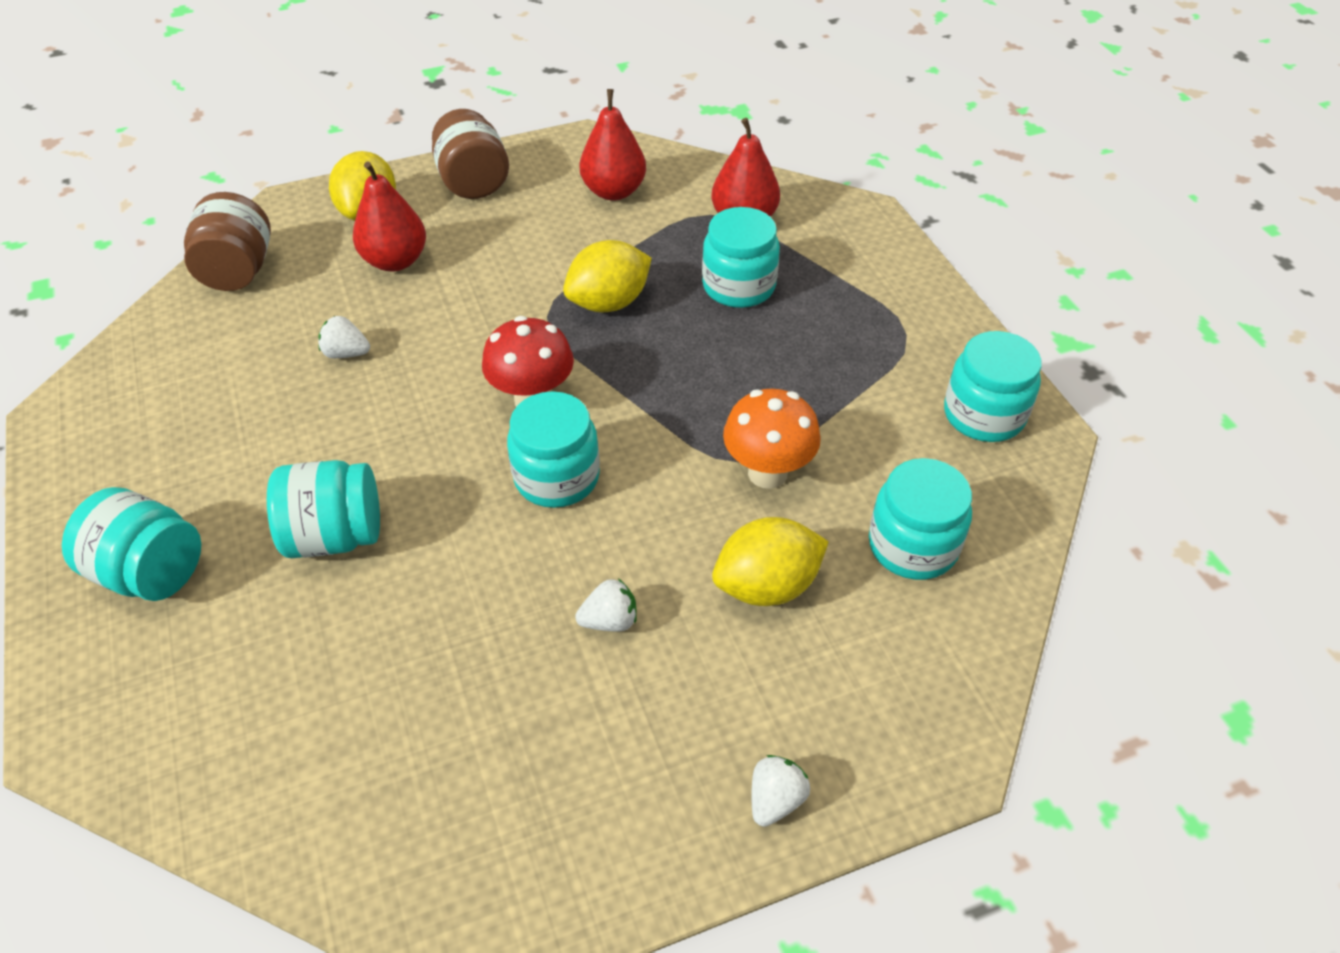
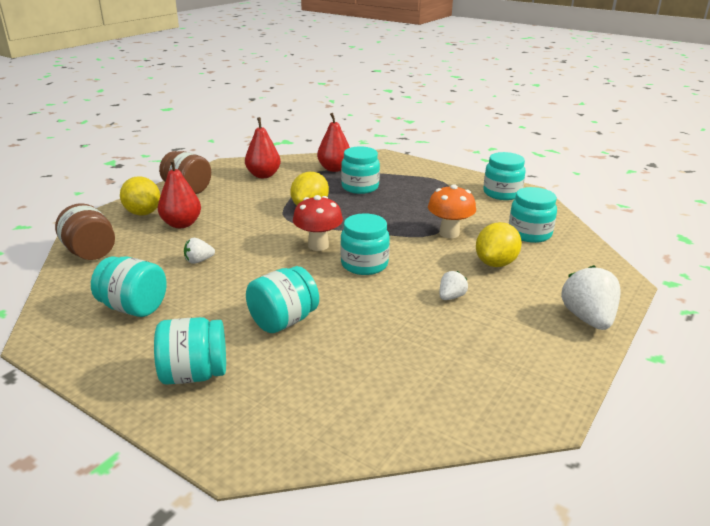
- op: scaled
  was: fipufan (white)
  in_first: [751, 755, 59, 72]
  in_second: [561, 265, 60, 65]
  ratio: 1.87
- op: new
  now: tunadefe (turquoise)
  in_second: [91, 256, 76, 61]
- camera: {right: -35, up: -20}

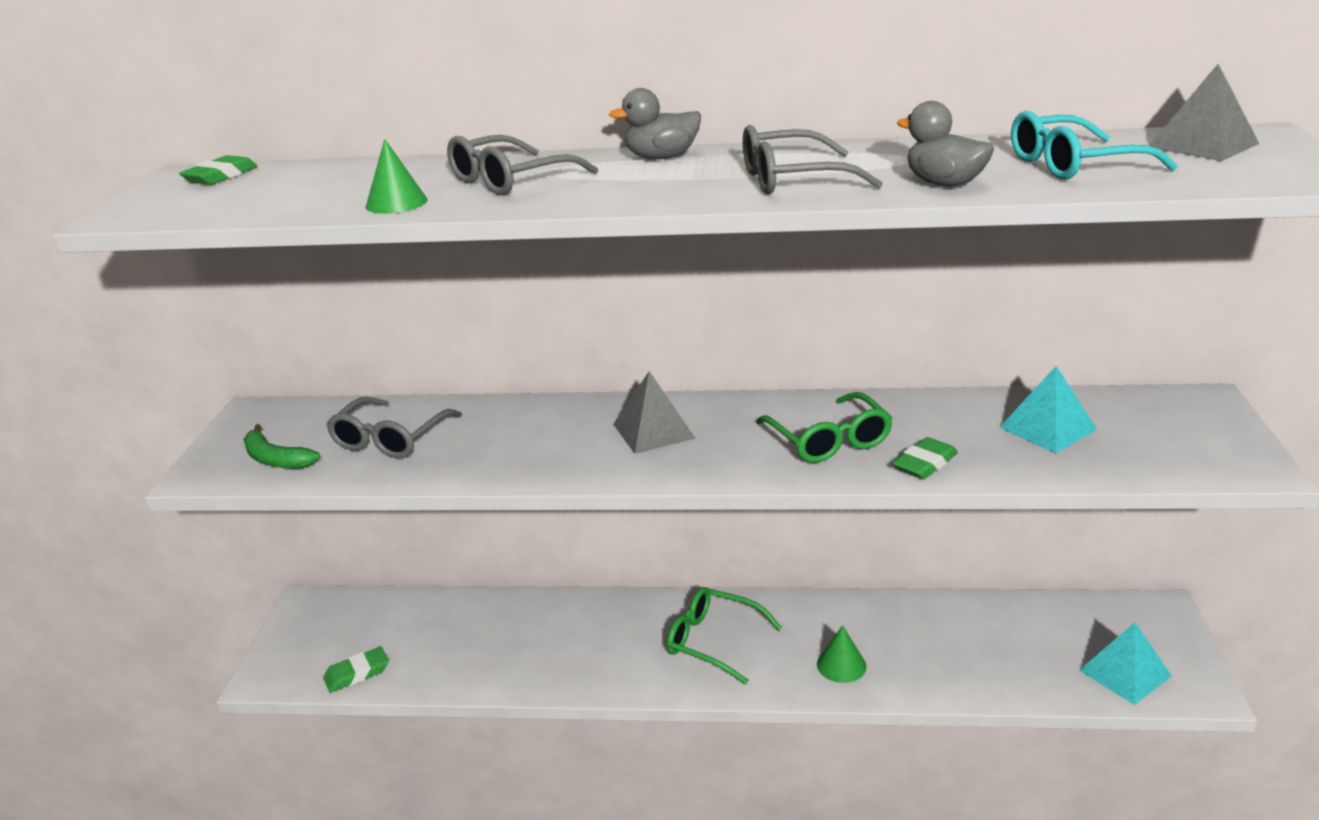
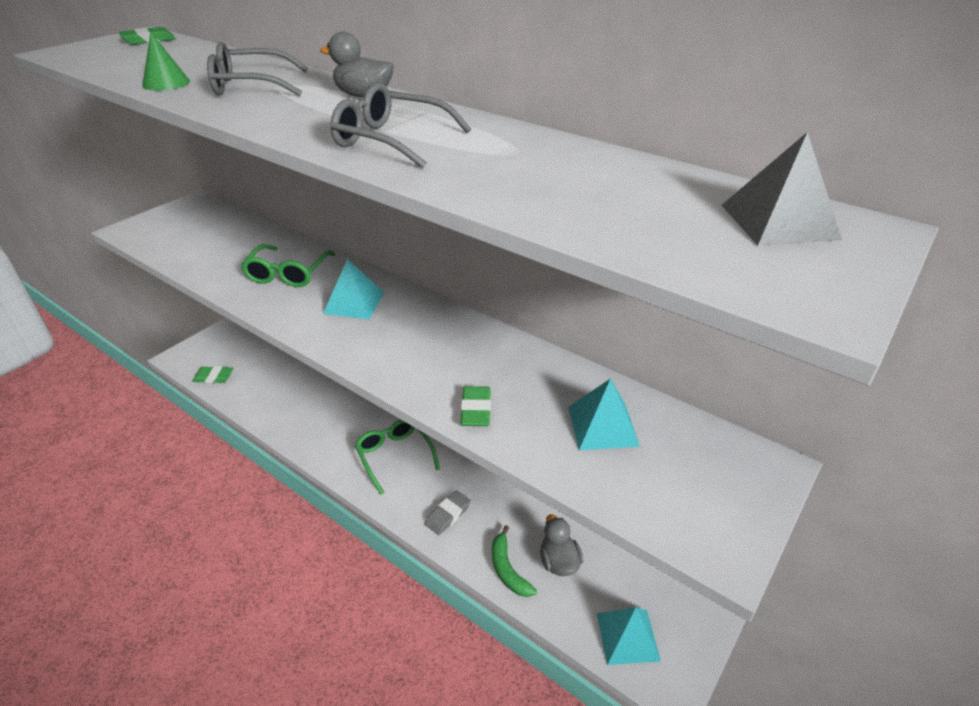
- op: shifted
  was: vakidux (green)
  in_first: [243, 424, 77, 45]
  in_second: [492, 525, 45, 72]
- op: gone
  was: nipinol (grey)
  in_first: [326, 396, 136, 62]
- op: repainted
  was: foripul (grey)
  now: foripul (turquoise)
  in_first: [613, 371, 83, 83]
  in_second: [323, 259, 62, 60]
- op: shifted
  was: nipinol (green)
  in_first: [756, 392, 137, 71]
  in_second: [241, 244, 94, 43]
- op: swapped
  was: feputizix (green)
  now: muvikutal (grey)
  in_first: [817, 625, 49, 58]
  in_second: [425, 491, 46, 44]
- op: rotated
  was: muvikutal (green)
  in_first: [892, 437, 66, 42]
  in_second: [461, 386, 30, 40]
  clockwise: -75
- op: shifted
  was: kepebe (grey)
  in_first: [897, 101, 97, 85]
  in_second: [540, 514, 43, 62]
- op: gone
  was: nipinol (turquoise)
  in_first: [1011, 111, 167, 69]
- camera: {right: 30, up: 10}

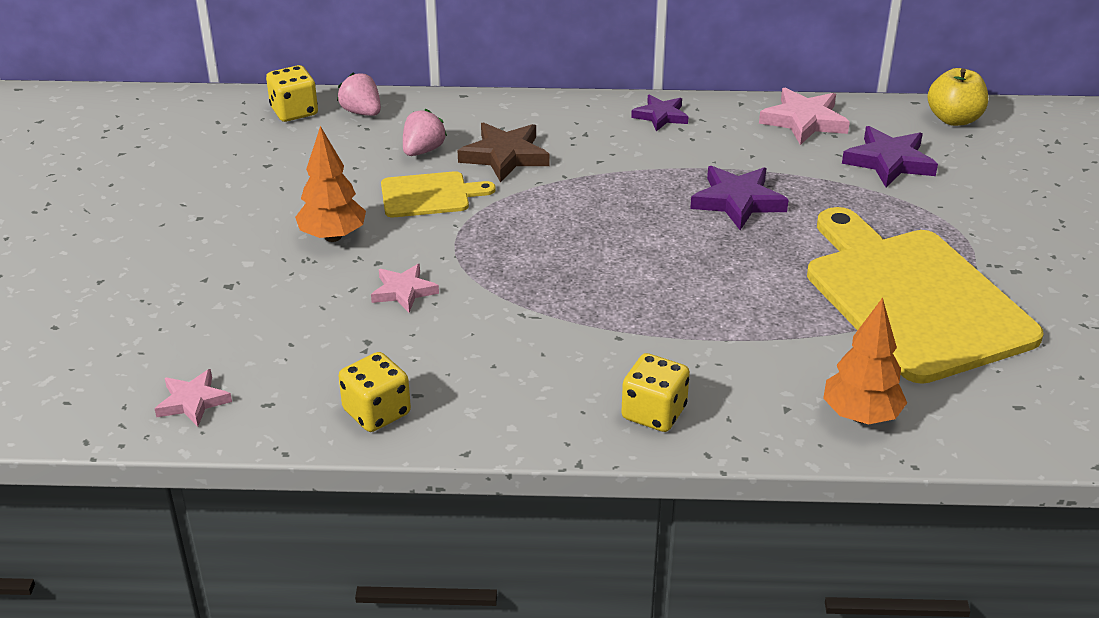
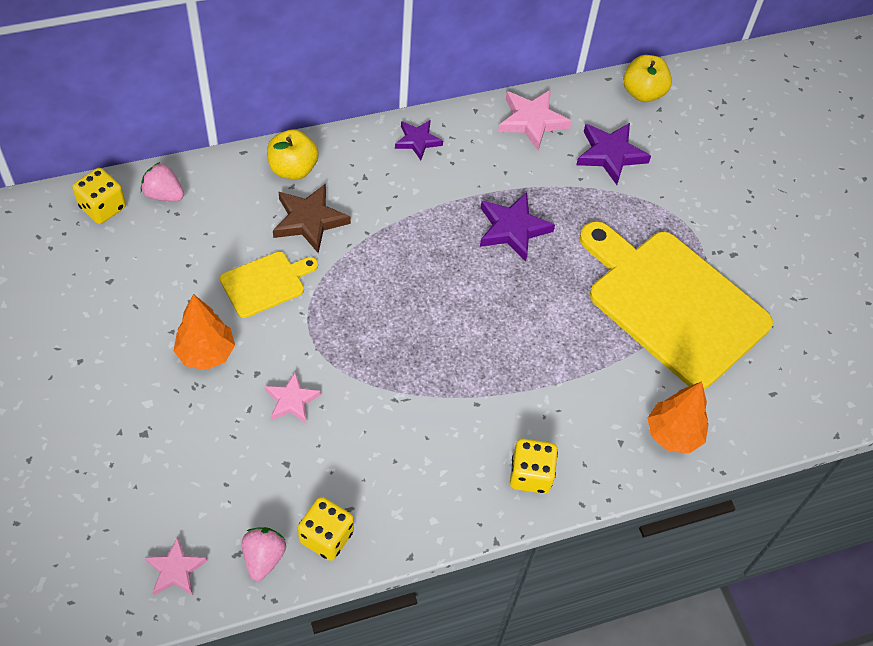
- op: shifted
  was: fipufan (pink)
  in_first: [403, 109, 44, 47]
  in_second: [242, 527, 44, 54]
- op: new
  now: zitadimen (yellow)
  in_second: [267, 129, 52, 51]
- camera: {right: -25, up: 20}

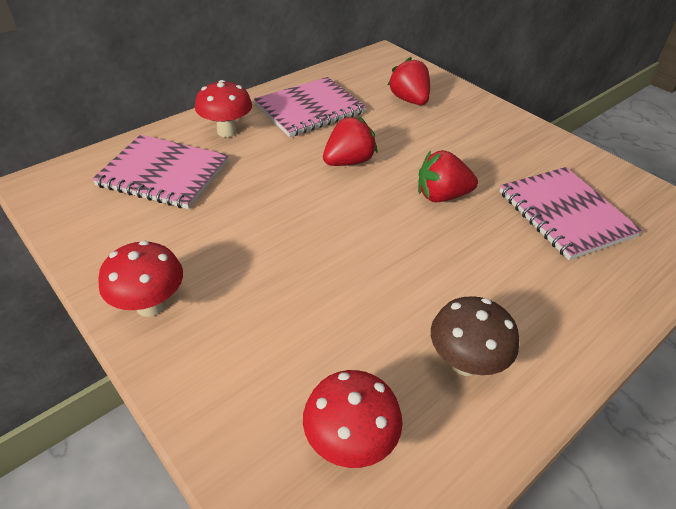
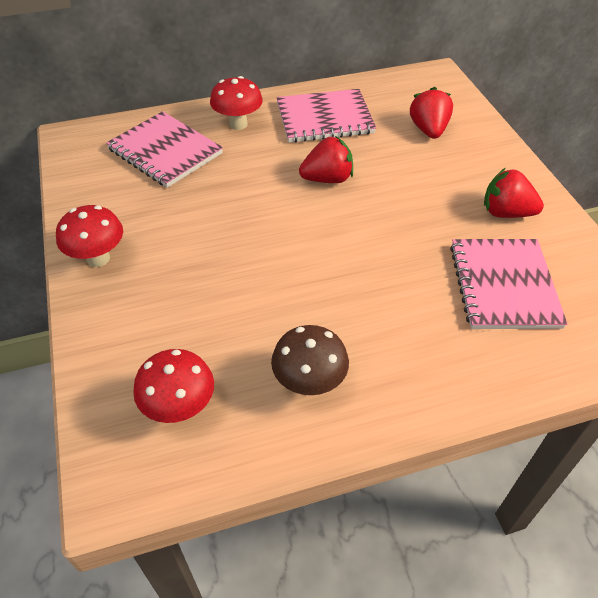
- op: shifted
  was: fipufan (red)
  in_first: [418, 150, 60, 52]
  in_second: [484, 168, 60, 50]
- camera: {right: 25, up: 5}

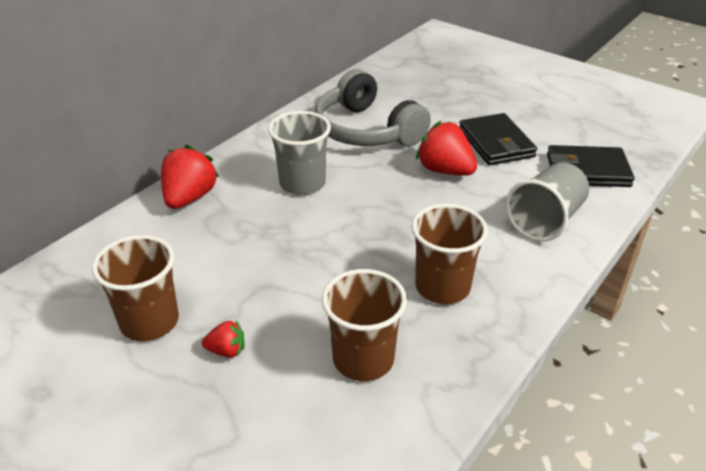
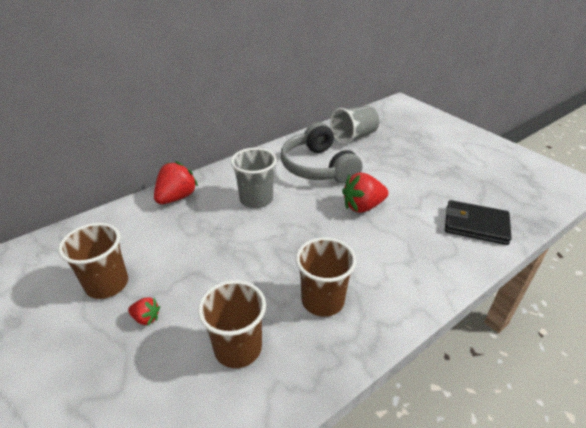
- op: rotated
  was: fipufan (red)
  in_first: [416, 121, 61, 55]
  in_second: [342, 172, 46, 41]
  clockwise: -75
- op: gone
  was: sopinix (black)
  in_first: [459, 113, 78, 52]
- op: shifted
  was: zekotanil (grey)
  in_first: [506, 162, 83, 79]
  in_second: [330, 106, 49, 38]
- camera: {right: 15, up: 0}

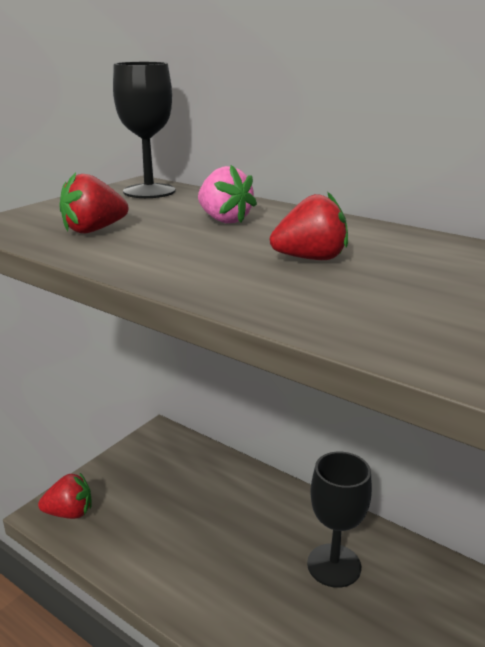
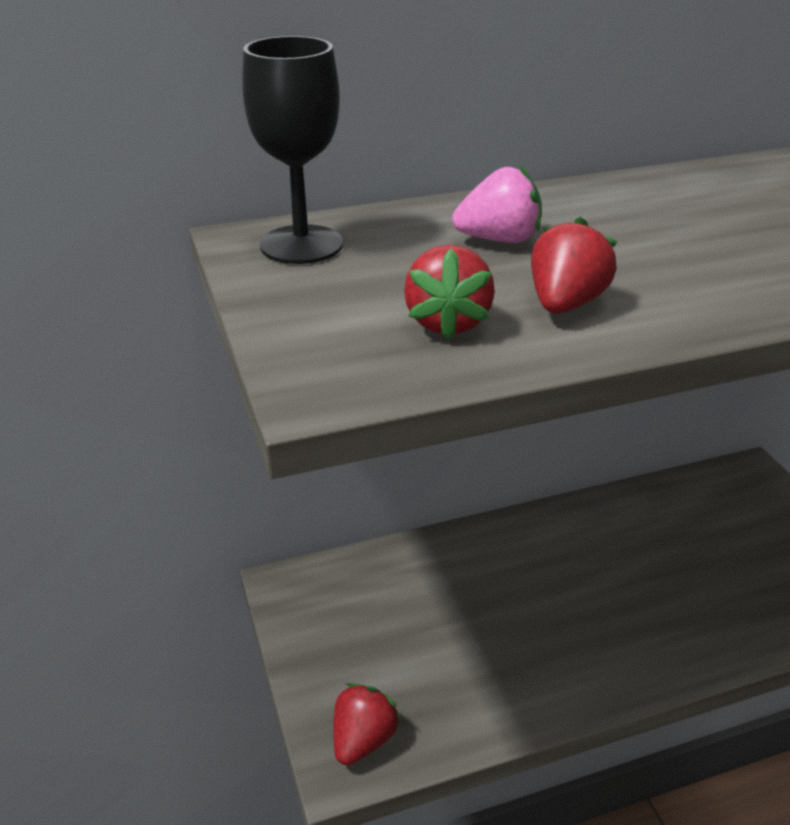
- op: shifted
  was: fipufan (red)
  in_first: [270, 192, 78, 68]
  in_second: [531, 217, 86, 97]
- op: gone
  was: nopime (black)
  in_first: [307, 452, 65, 136]
- camera: {right: -55, up: 10}

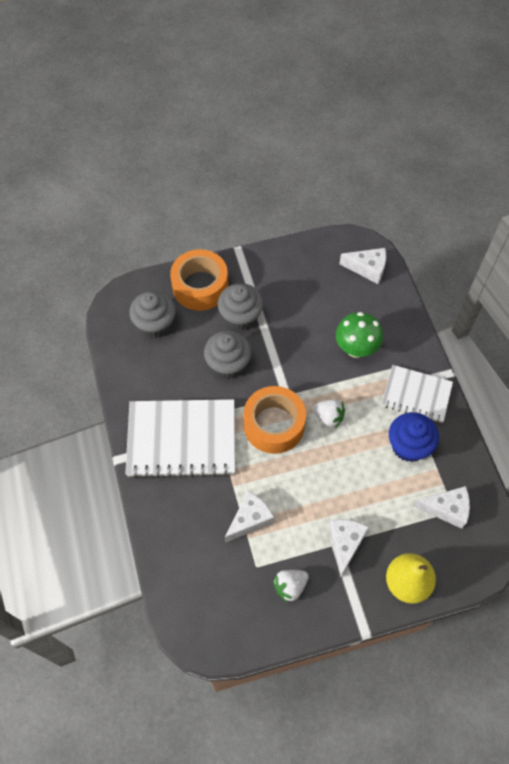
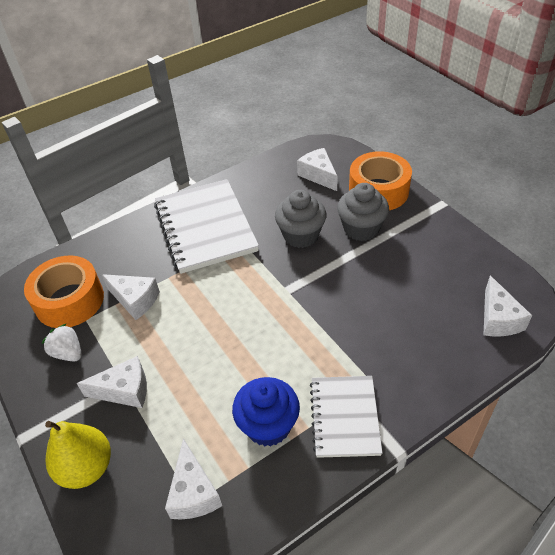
- op: swapped
  was: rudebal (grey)
  now: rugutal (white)
  in_first: [129, 291, 47, 47]
  in_second: [297, 148, 41, 43]
- op: shifted
  was: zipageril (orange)
  in_first: [243, 386, 63, 68]
  in_second: [24, 256, 80, 72]
- op: gone
  was: fipufan (white)
  in_first: [312, 399, 33, 29]
- op: gone
  was: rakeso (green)
  in_first: [336, 312, 47, 46]
- camera: {right: 75, up: -15}

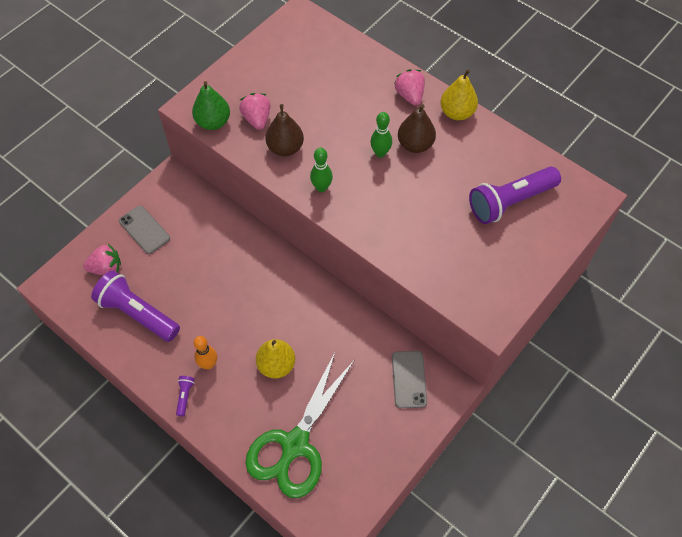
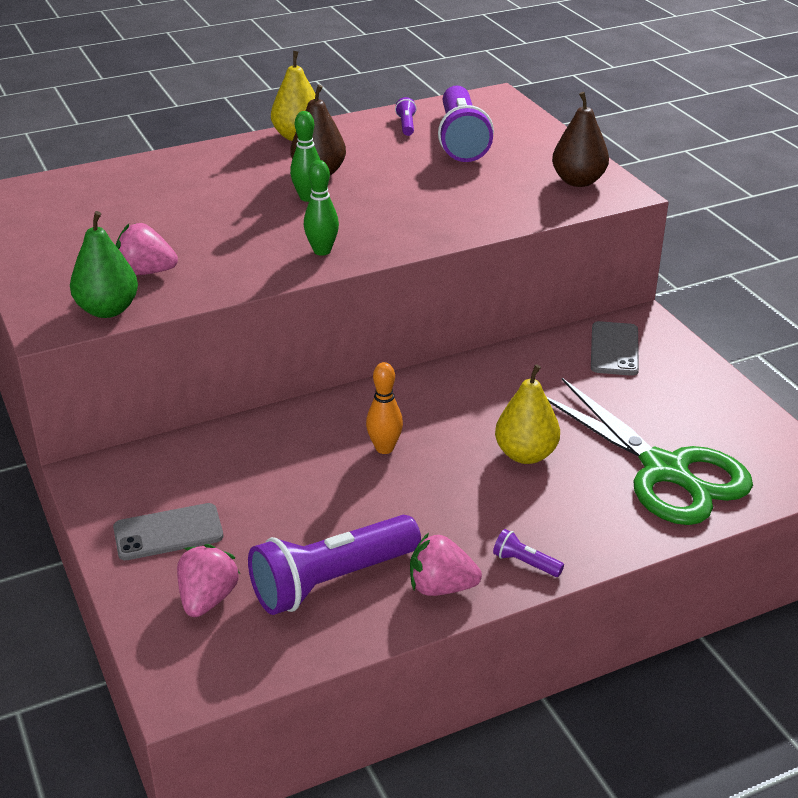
- op: shifted
  was: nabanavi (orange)
  in_first: [193, 336, 24, 34]
  in_second: [366, 362, 37, 92]
- op: shifted
  was: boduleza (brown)
  in_first: [266, 104, 38, 52]
  in_second: [552, 92, 57, 95]
- op: rotated
  was: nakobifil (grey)
  in_first: [392, 351, 35, 57]
  in_second: [591, 321, 48, 55]
  clockwise: 75
- op: shifted
  was: fipufan (pink)
  in_first: [394, 69, 31, 37]
  in_second: [410, 533, 72, 63]
- op: new
  now: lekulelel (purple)
  in_second: [395, 97, 22, 39]
- camera: {right: -65, up: -25}

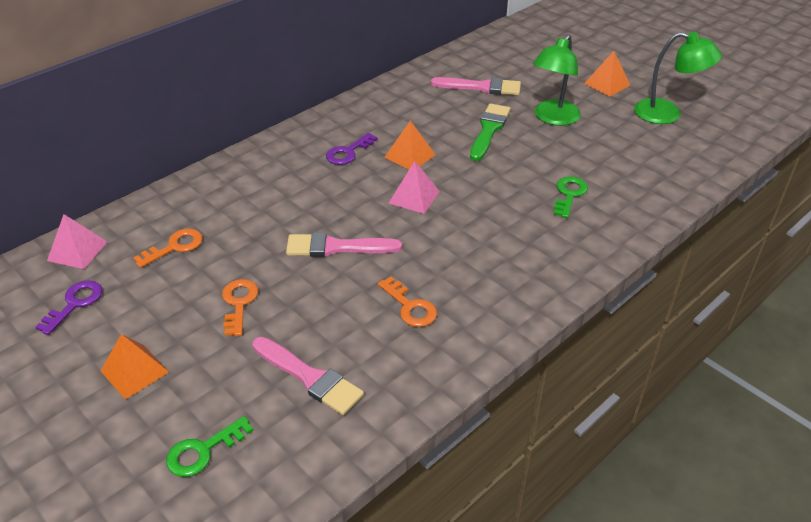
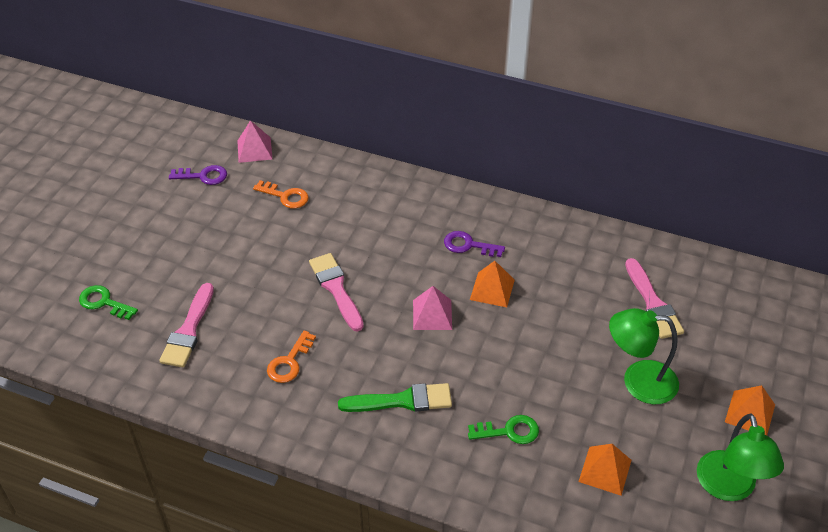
- op: shifted
  was: foripul (orange)
  in_first: [101, 334, 68, 66]
  in_second: [578, 444, 54, 52]
- op: gone
  was: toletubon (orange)
  in_first: [222, 279, 36, 57]
- op: shifted
  was: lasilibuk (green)
  in_first: [470, 103, 41, 58]
  in_second: [338, 383, 114, 29]
- camera: {right: 65, up: 5}

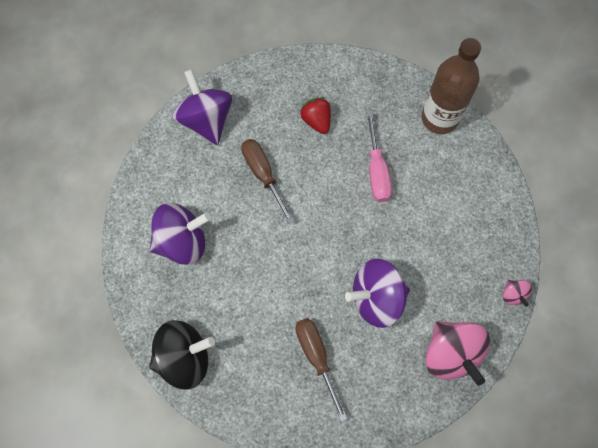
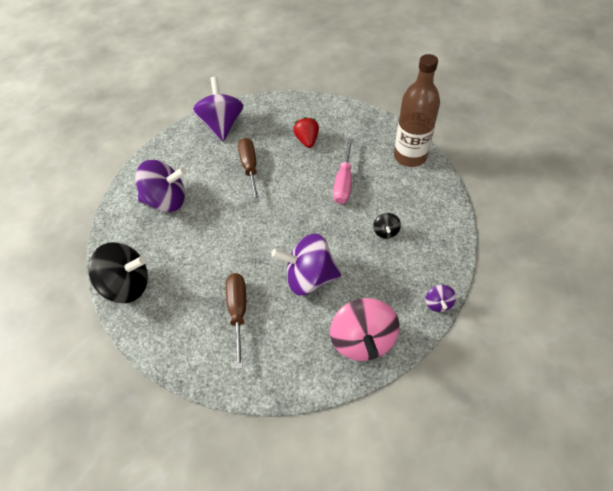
- op: repainted
  was: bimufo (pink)
  now: bimufo (purple)
  in_first: [503, 280, 29, 27]
  in_second: [426, 285, 30, 27]
- op: new
  now: bimufo (black)
  in_second: [373, 213, 28, 26]
- camera: {right: 20, up: -15}

